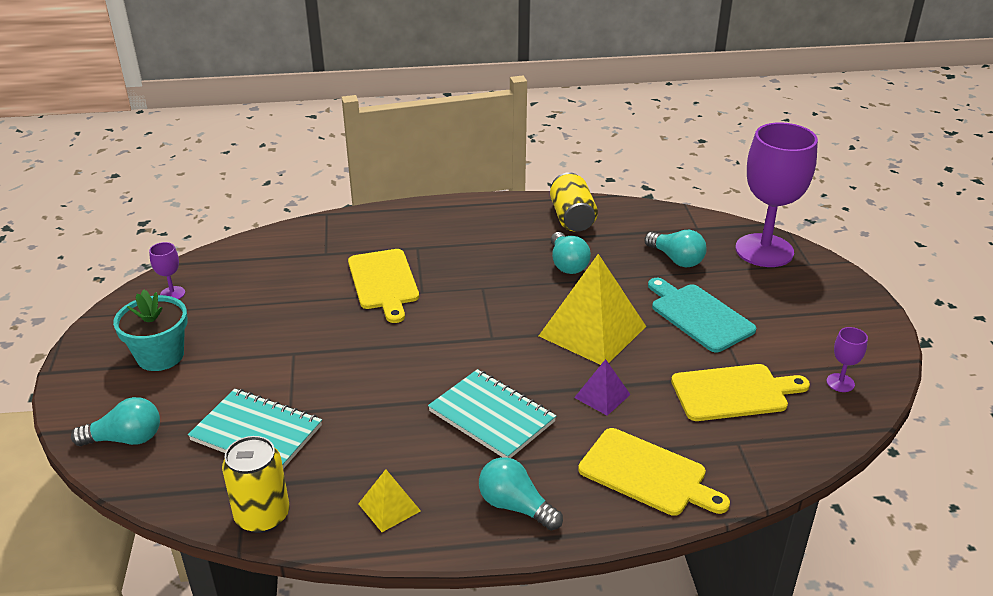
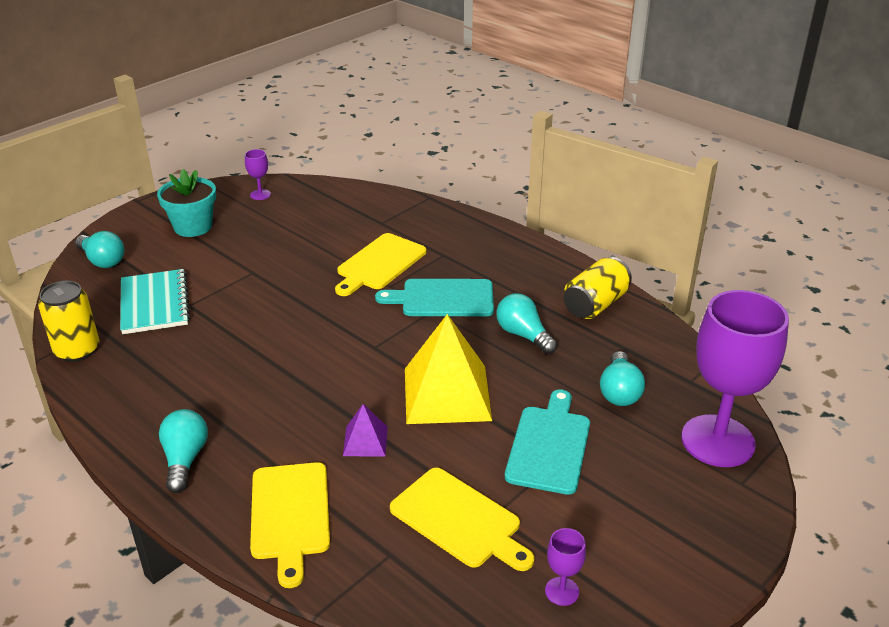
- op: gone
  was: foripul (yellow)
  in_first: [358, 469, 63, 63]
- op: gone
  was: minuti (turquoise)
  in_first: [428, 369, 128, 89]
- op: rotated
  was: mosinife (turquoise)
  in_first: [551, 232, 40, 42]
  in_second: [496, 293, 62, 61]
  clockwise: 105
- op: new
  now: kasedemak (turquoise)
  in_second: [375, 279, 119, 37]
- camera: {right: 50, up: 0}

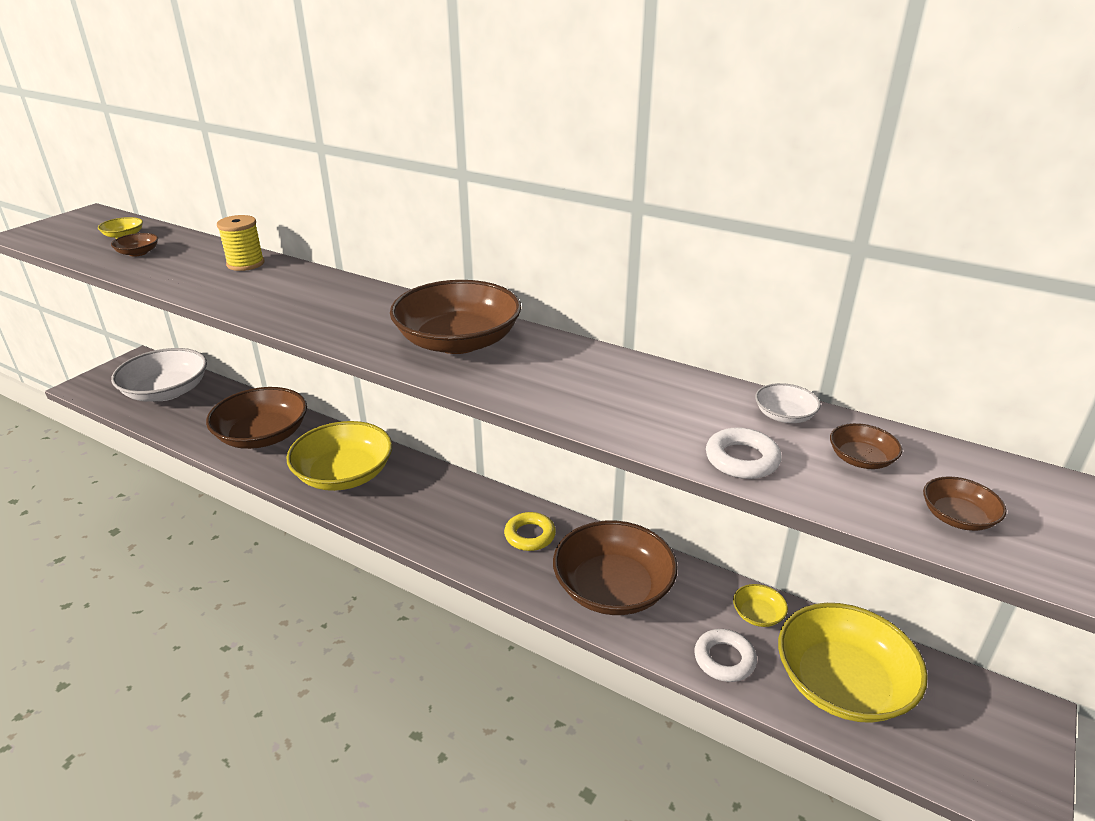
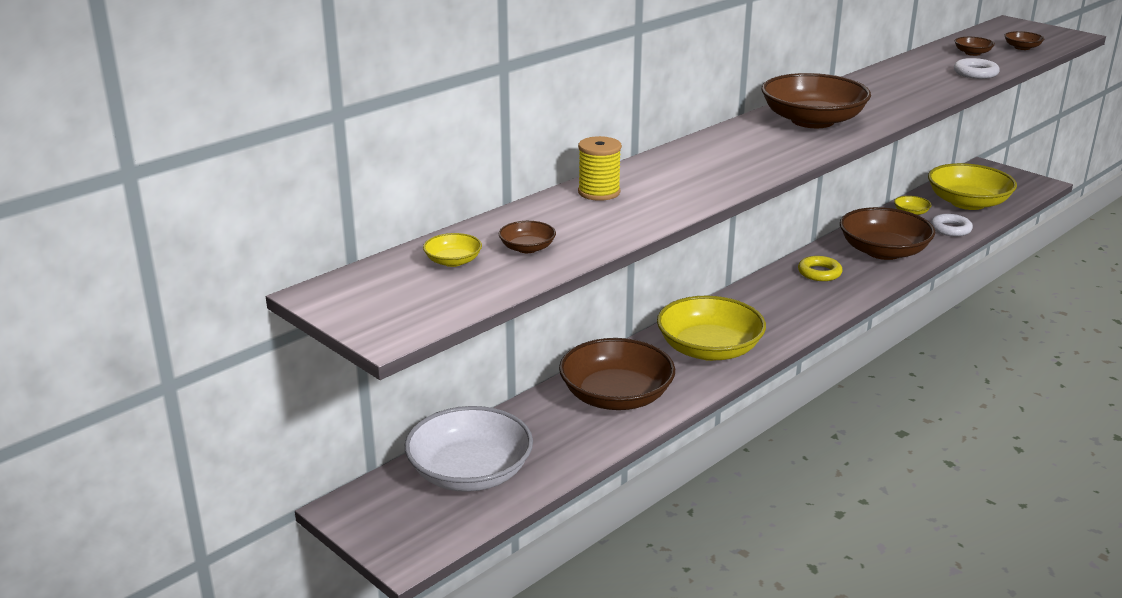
- op: gone
  was: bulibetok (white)
  in_first: [755, 383, 66, 40]
- camera: {right: -75, up: -5}

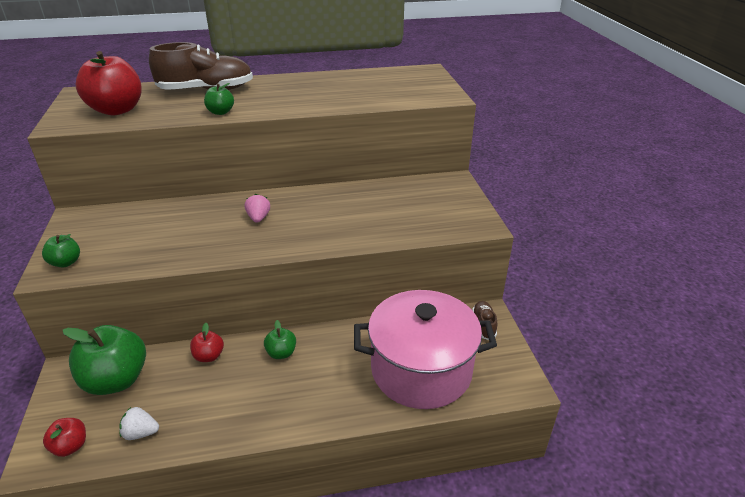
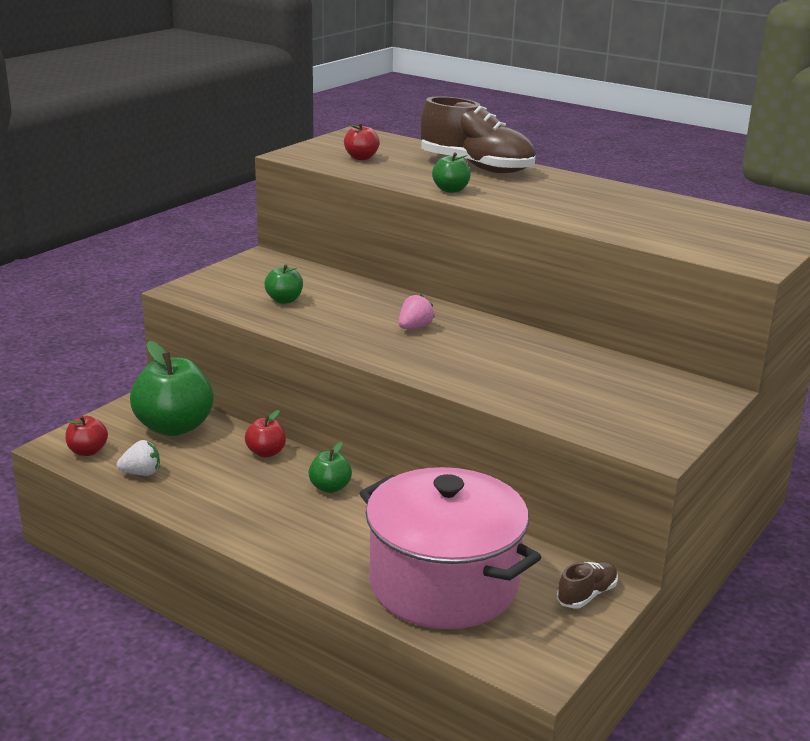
- op: shifted
  was: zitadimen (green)
  in_first: [42, 234, 38, 34]
  in_second: [265, 264, 38, 40]
- op: scaled
  was: zitadimen (red)
  in_first: [75, 51, 66, 64]
  in_second: [344, 123, 36, 37]
  ratio: 0.49
- op: rotated
  was: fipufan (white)
  in_first: [119, 407, 40, 33]
  in_second: [117, 440, 43, 36]
  clockwise: 120
- camera: {right: 45, up: -10}

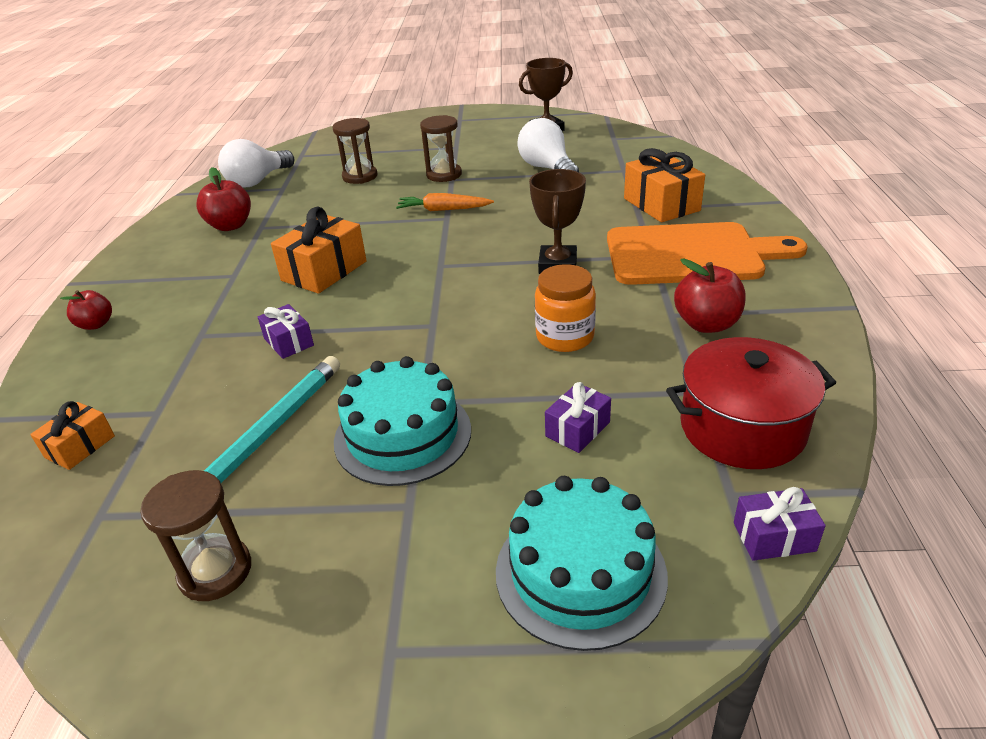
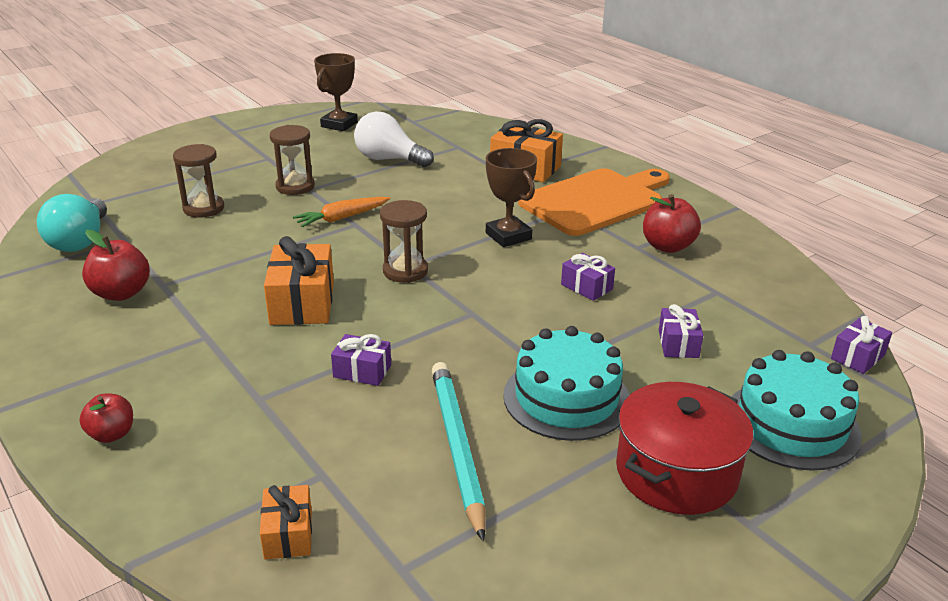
- op: shifted
  was: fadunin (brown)
  in_first: [140, 470, 111, 131]
  in_second: [380, 200, 48, 83]
- op: repainted
  was: mosinife (white)
  now: mosinife (turquoise)
  in_first: [218, 139, 76, 49]
  in_second: [37, 194, 70, 58]
- op: swapped
  was: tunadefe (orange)
  now: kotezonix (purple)
  in_first: [535, 264, 61, 88]
  in_second: [561, 253, 54, 48]
- op: shifted
  was: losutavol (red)
  in_first: [666, 337, 170, 132]
  in_second: [616, 382, 138, 133]
- camera: {right: -40, up: -5}

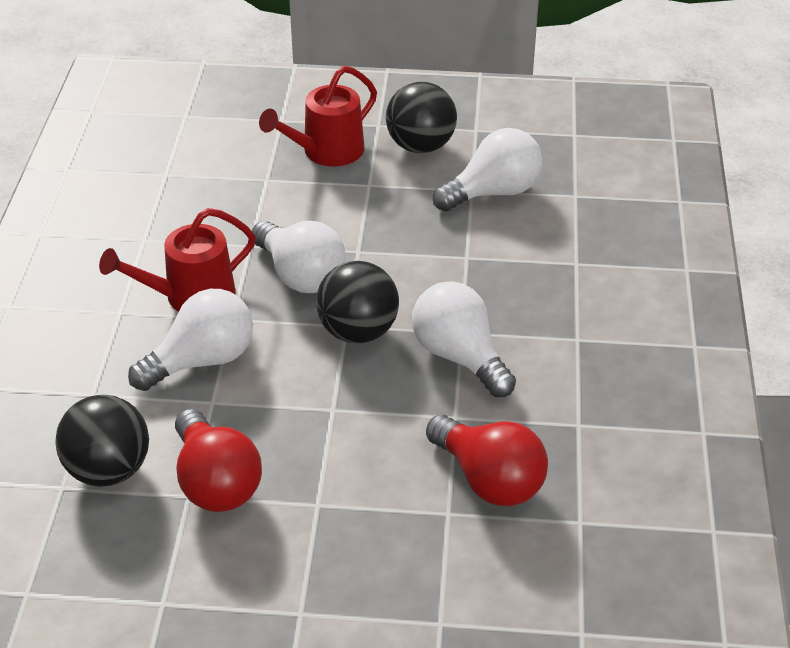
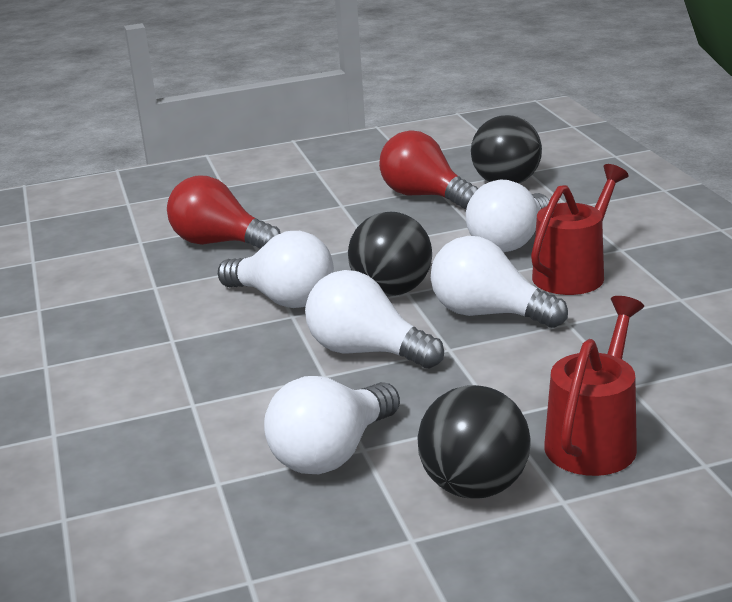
- op: new
  now: mosinife (white)
  in_second: [305, 270, 139, 98]
- camera: {right: 160, up: -15}

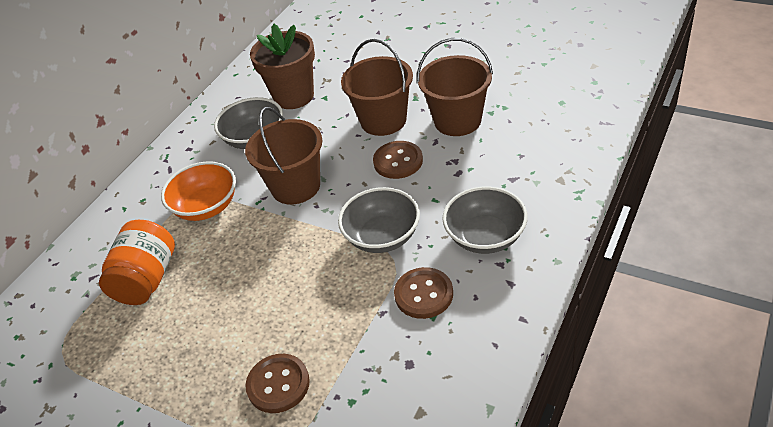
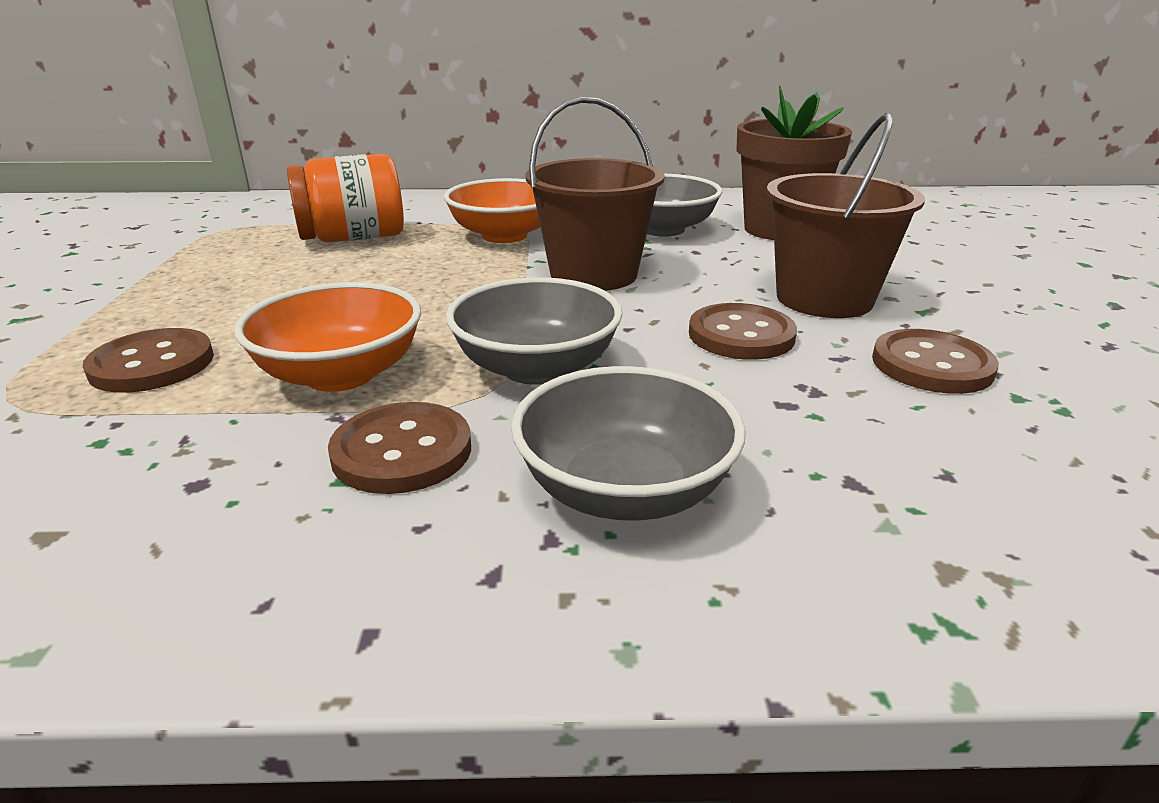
- op: swapped
  was: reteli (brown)
  now: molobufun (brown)
  in_first: [417, 38, 76, 98]
  in_second: [872, 329, 127, 65]
- op: new
  now: bulibetok (orange)
  in_second: [234, 282, 187, 110]
- camera: {right: 55, up: -15}

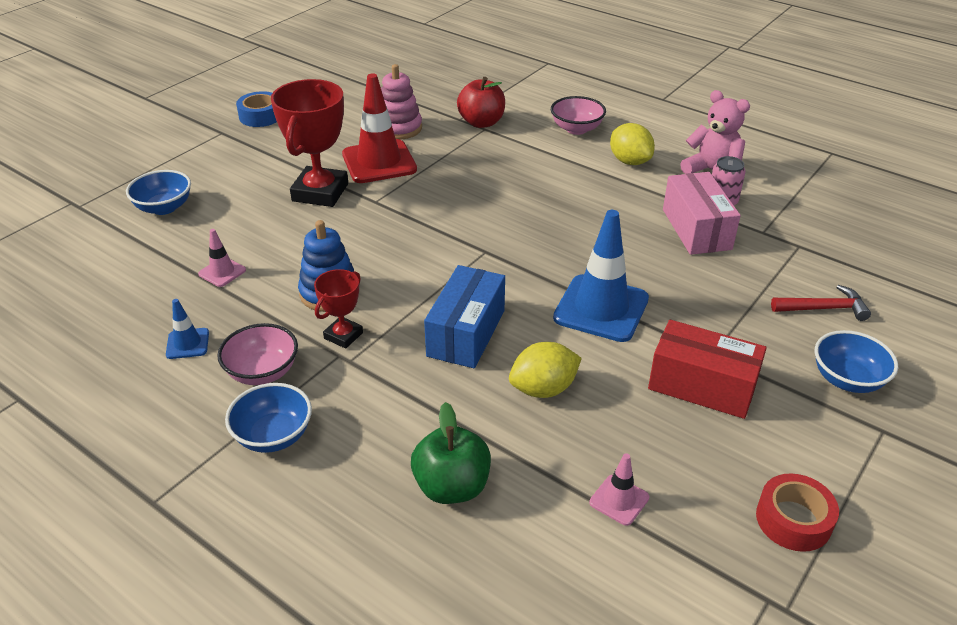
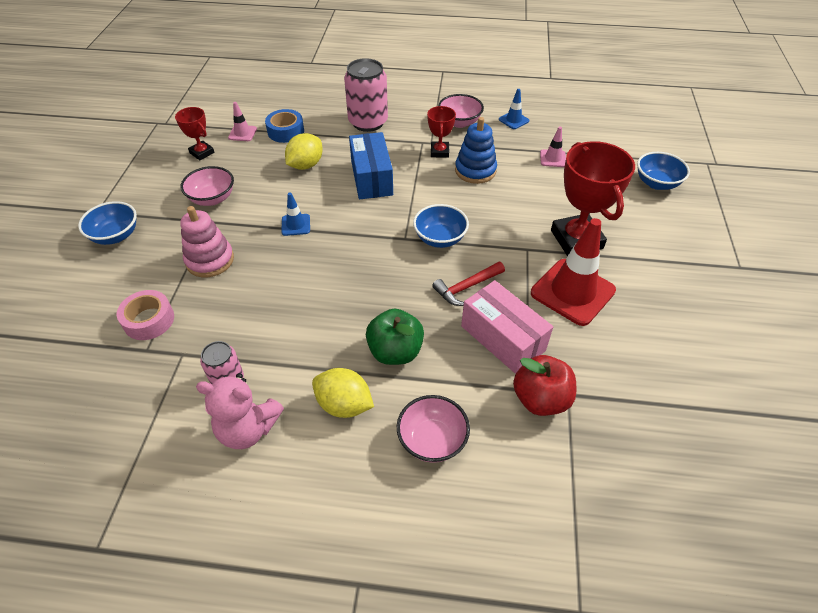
- op: shifted
  was: bulibetok (blue)
  in_first: [225, 383, 87, 70]
  in_second: [413, 204, 56, 44]
- op: shifted
  was: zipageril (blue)
  in_first: [236, 91, 41, 36]
  in_second: [265, 109, 39, 34]
- op: shifted
  was: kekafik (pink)
  in_first: [381, 64, 41, 76]
  in_second: [180, 206, 54, 71]
- op: shifted
  was: zitadimen (green)
  in_first: [411, 402, 80, 102]
  in_second: [366, 309, 58, 56]
- op: scaled
  was: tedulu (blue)
  in_first: [553, 210, 96, 132]
  in_second: [281, 193, 29, 43]
  ratio: 0.47
- op: swapped
  was: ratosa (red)
  now: bulibetok (pink)
  in_first: [648, 320, 119, 99]
  in_second: [181, 166, 53, 40]
- op: shifted
  was: ratosa (pink)
  in_first: [663, 172, 78, 83]
  in_second: [461, 280, 92, 94]
- op: gone
  was: zipageril (red)
  in_first: [756, 473, 83, 79]
- op: shifted
  was: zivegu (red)
  in_first: [771, 285, 100, 36]
  in_second: [432, 262, 73, 44]
- op: new
  now: zipageril (pink)
  in_second: [117, 290, 57, 50]
- op: new
  now: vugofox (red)
  in_second: [175, 107, 40, 53]
- op: new
  now: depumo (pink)
  in_second: [344, 58, 44, 74]
- camera: {right: 150, up: 10}

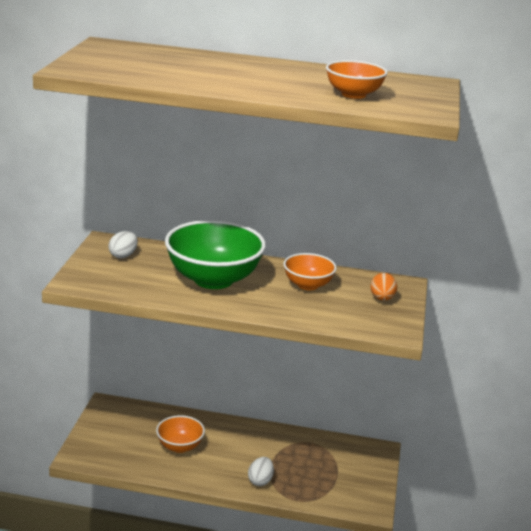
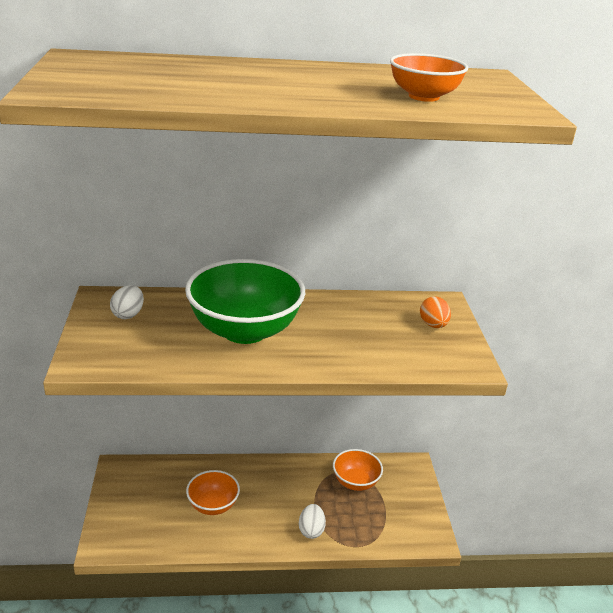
- op: shifted
  was: bulibetok (orange)
  in_first: [283, 253, 54, 37]
  in_second: [333, 449, 50, 42]
- camera: {right: -15, up: 5}

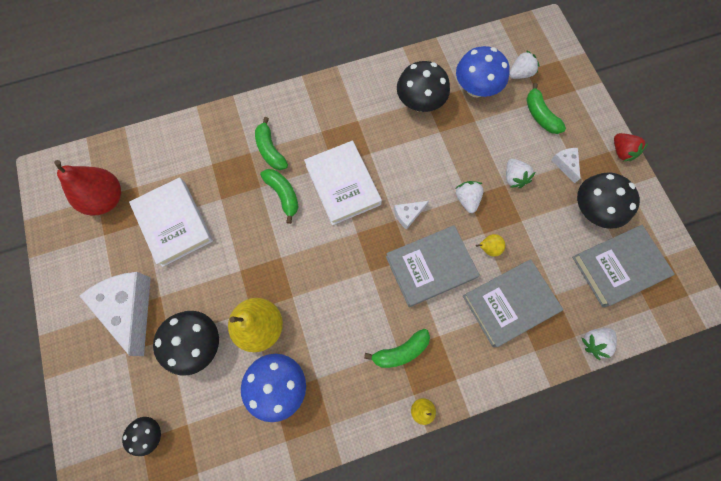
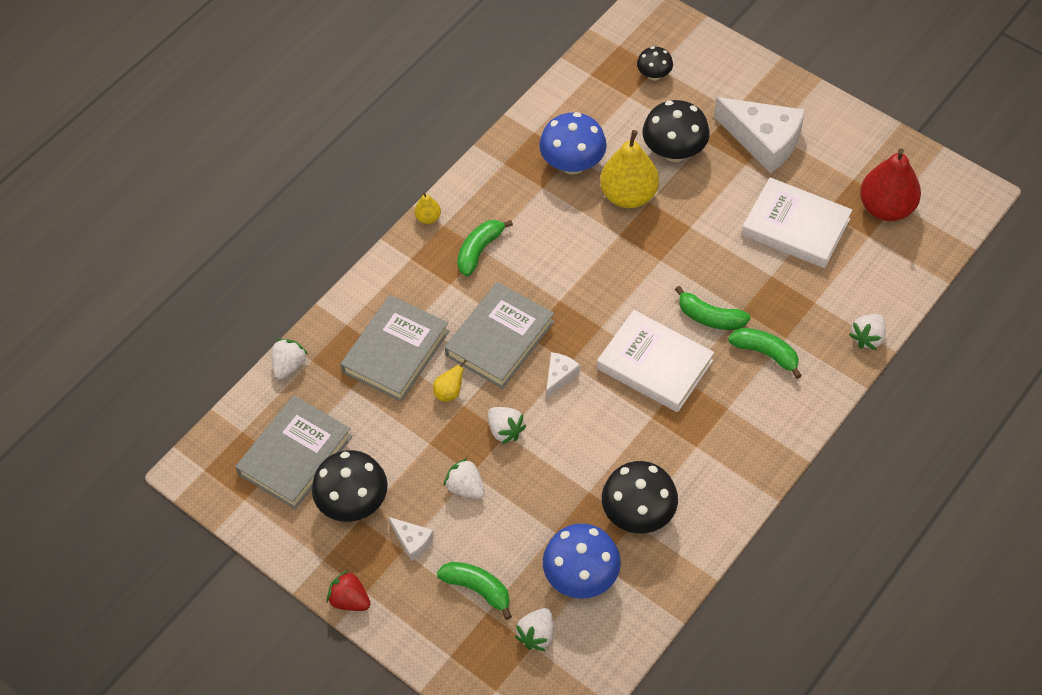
- op: new
  now: fipufan (white)
  in_second: [849, 314, 37, 36]
- camera: {right: 150, up: -15}

